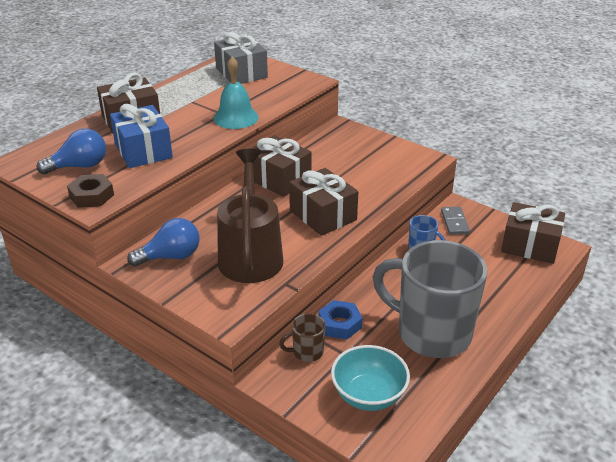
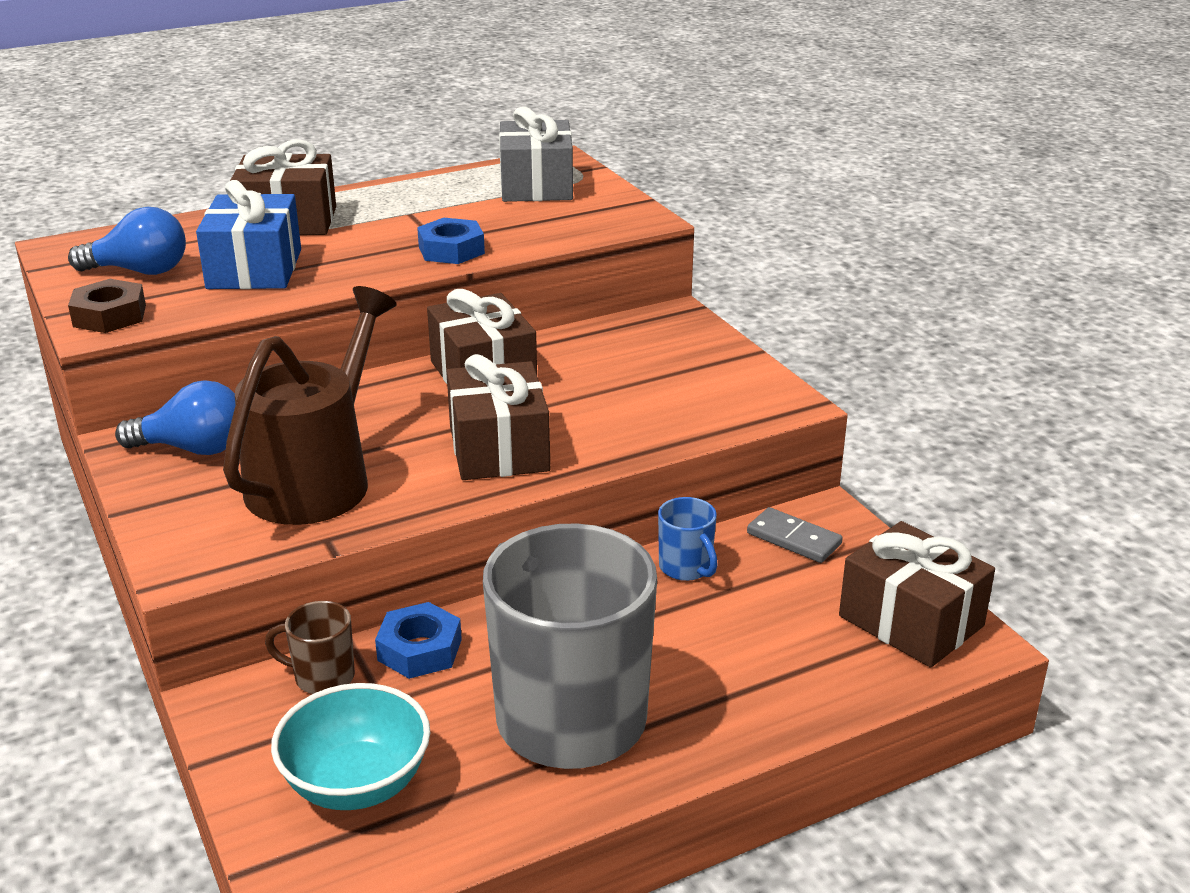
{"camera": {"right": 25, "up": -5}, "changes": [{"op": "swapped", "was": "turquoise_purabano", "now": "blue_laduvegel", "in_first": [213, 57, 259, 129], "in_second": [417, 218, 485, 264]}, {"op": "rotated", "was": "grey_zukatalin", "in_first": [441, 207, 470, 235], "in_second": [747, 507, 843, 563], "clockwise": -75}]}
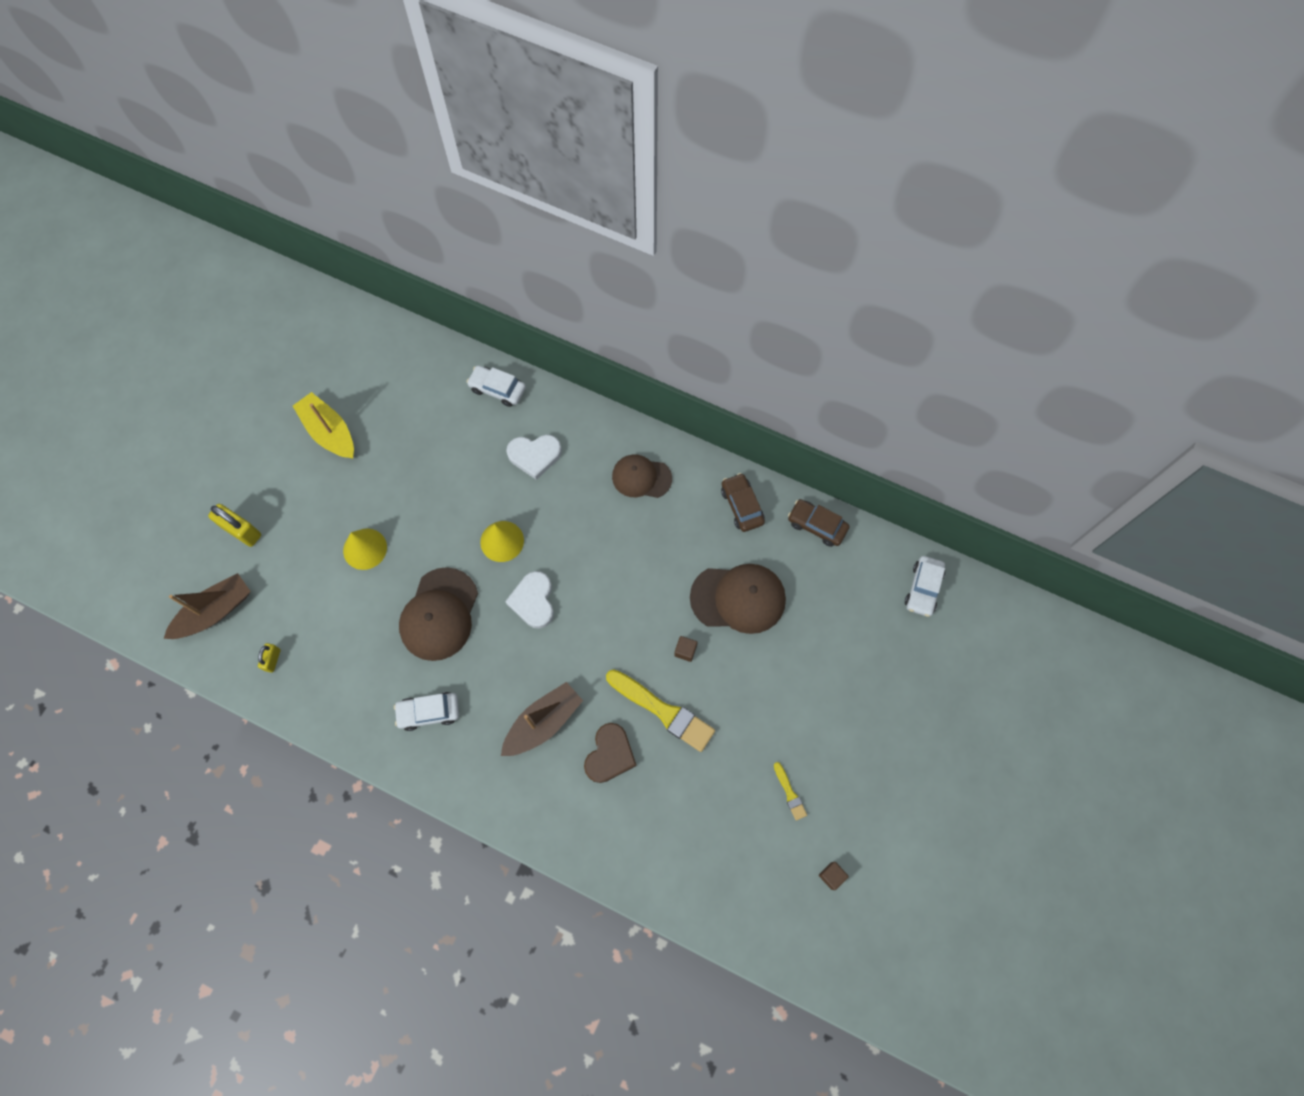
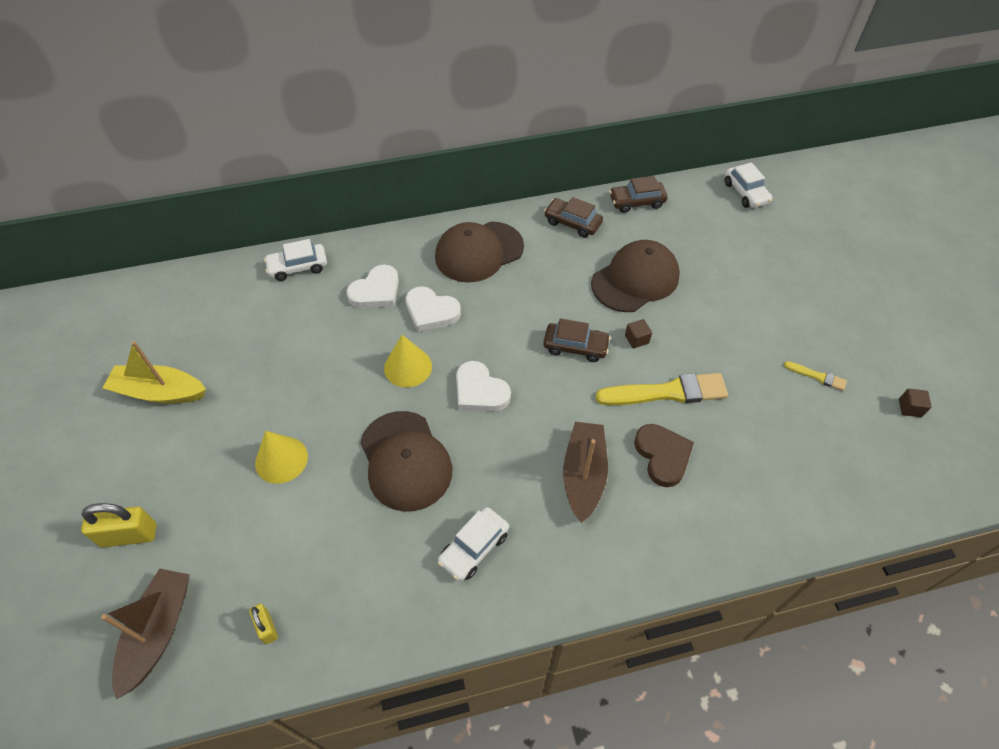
{"camera": {"right": -40, "up": -15}, "changes": [{"op": "scaled", "was": "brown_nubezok", "in_first": [612, 454, 672, 498], "in_second": [435, 222, 524, 283], "ratio": 1.52}, {"op": "new", "now": "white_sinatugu", "in_second": [405, 286, 461, 332]}, {"op": "new", "now": "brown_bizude", "in_second": [543, 318, 611, 362]}]}
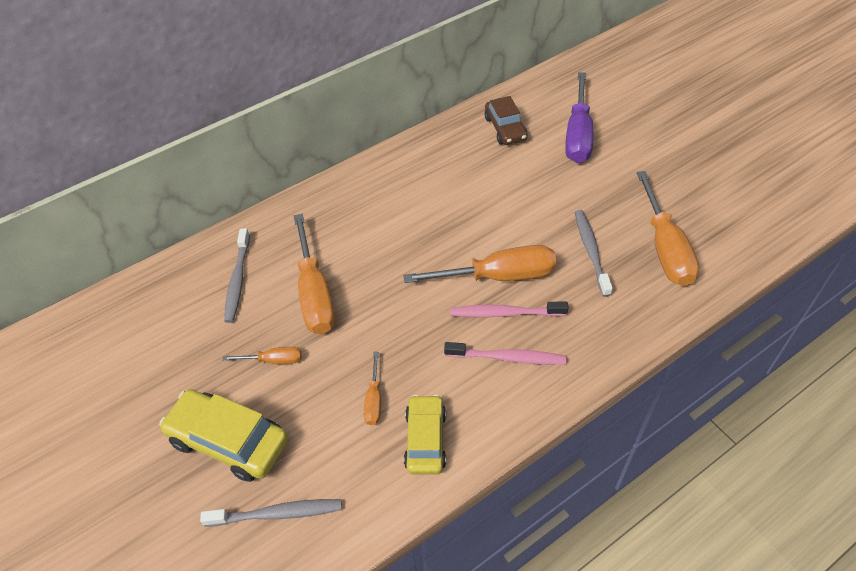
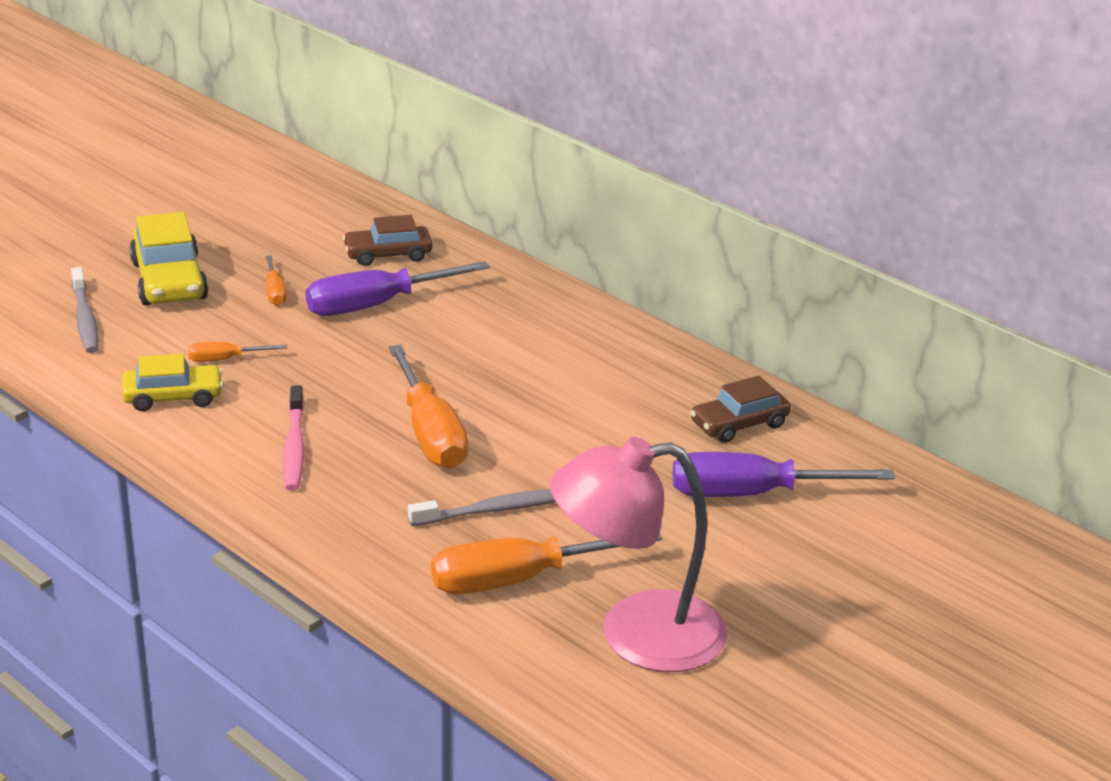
{"camera": {"right": 75, "up": -20}, "changes": [{"op": "rotated", "was": "yellow_bizude", "in_first": [159, 389, 288, 482], "in_second": [130, 212, 209, 305], "clockwise": 150}, {"op": "swapped", "was": "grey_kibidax", "now": "brown_bizude", "in_first": [224, 228, 250, 323], "in_second": [342, 215, 432, 266]}, {"op": "repainted", "was": "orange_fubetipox", "now": "purple_fubetipox", "in_first": [294, 214, 335, 334], "in_second": [306, 261, 490, 316]}, {"op": "gone", "was": "pink_kibidax", "in_first": [451, 302, 568, 317]}, {"op": "new", "now": "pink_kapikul", "in_second": [550, 437, 728, 672]}]}
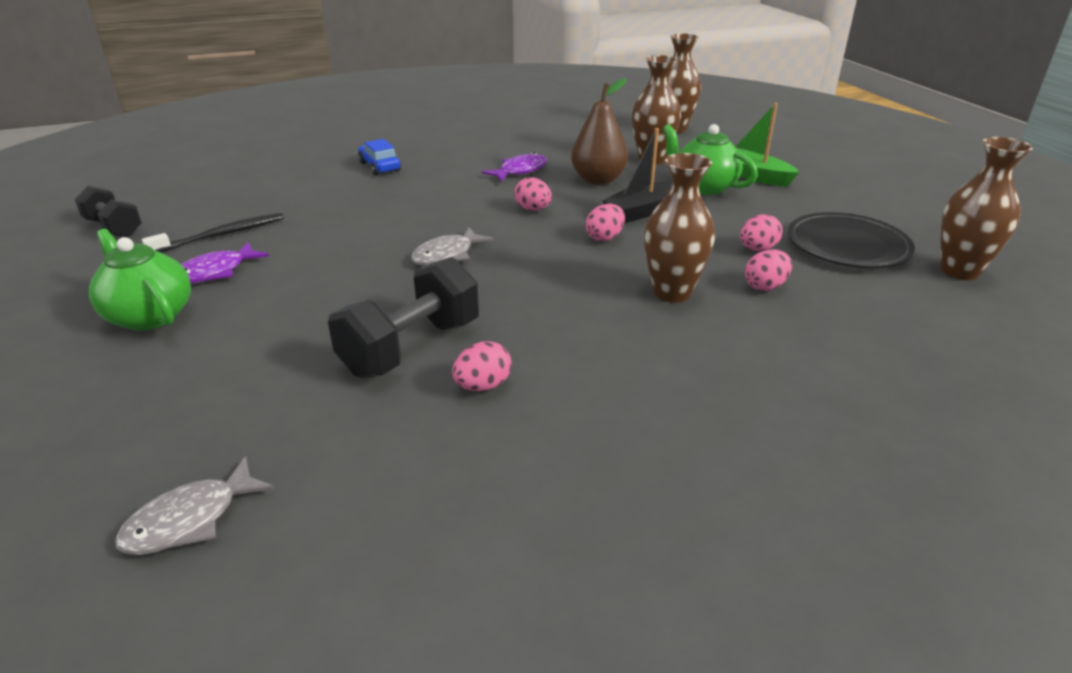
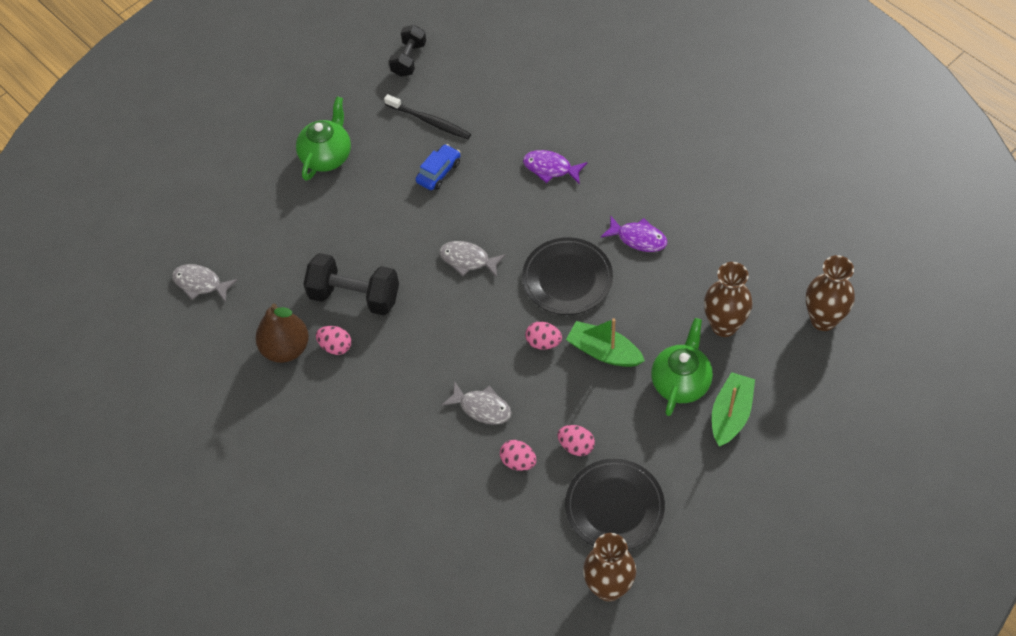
{"camera": {"right": 70, "up": 25}, "changes": [{"op": "shifted", "was": "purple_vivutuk", "in_first": [181, 242, 269, 284], "in_second": [523, 150, 587, 183]}, {"op": "shifted", "was": "blue_bizude", "in_first": [358, 139, 401, 175], "in_second": [416, 144, 461, 190]}, {"op": "swapped", "was": "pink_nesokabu", "now": "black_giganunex", "in_first": [514, 177, 552, 211], "in_second": [522, 237, 613, 315]}, {"op": "shifted", "was": "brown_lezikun", "in_first": [571, 78, 628, 185], "in_second": [255, 304, 309, 363]}, {"op": "repainted", "was": "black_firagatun", "now": "green_firagatun", "in_first": [602, 128, 672, 223], "in_second": [566, 318, 645, 367]}, {"op": "swapped", "was": "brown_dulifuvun", "now": "grey_vivutuk", "in_first": [644, 153, 715, 303], "in_second": [442, 381, 512, 425]}]}
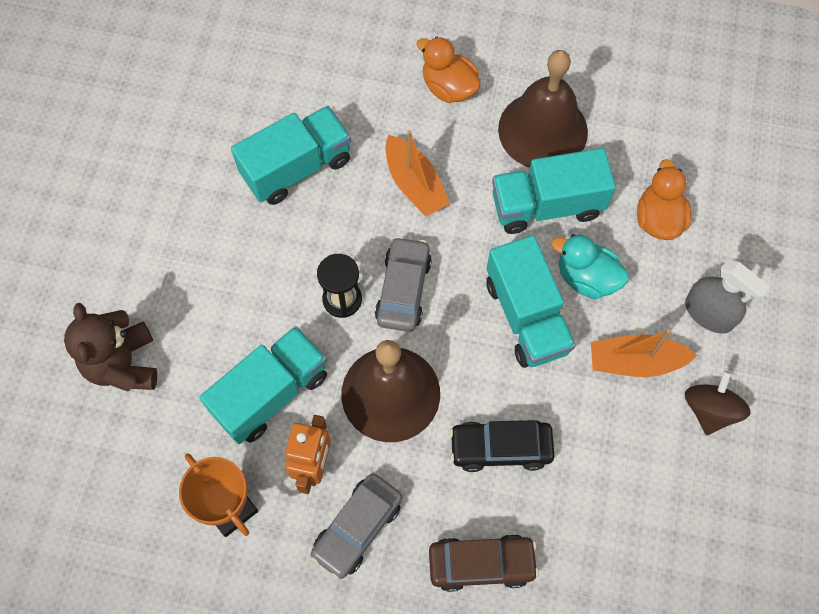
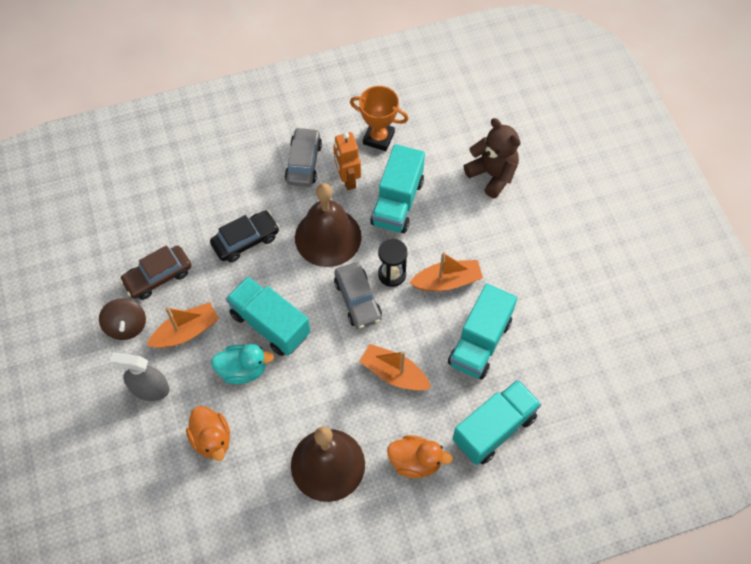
{"camera": {"right": 150, "up": -5}, "changes": [{"op": "shifted", "was": "brown_bizude", "in_first": [429, 534, 539, 592], "in_second": [120, 245, 191, 300]}, {"op": "shifted", "was": "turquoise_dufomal", "in_first": [492, 148, 616, 234], "in_second": [453, 380, 542, 465]}, {"op": "new", "now": "orange_firagatun", "in_second": [410, 252, 483, 291]}]}
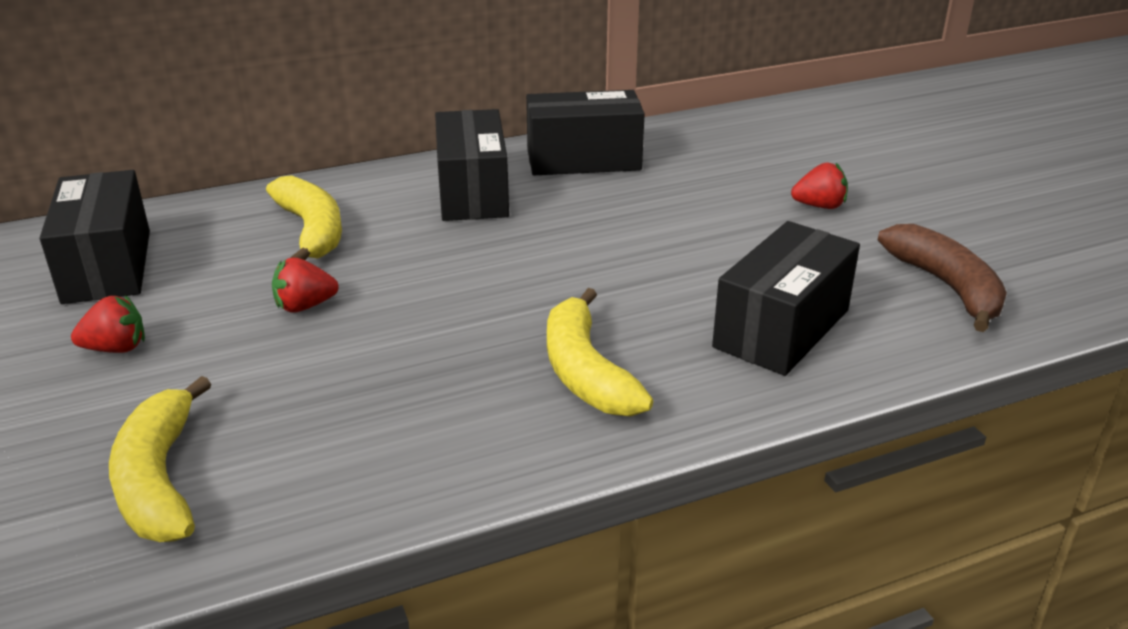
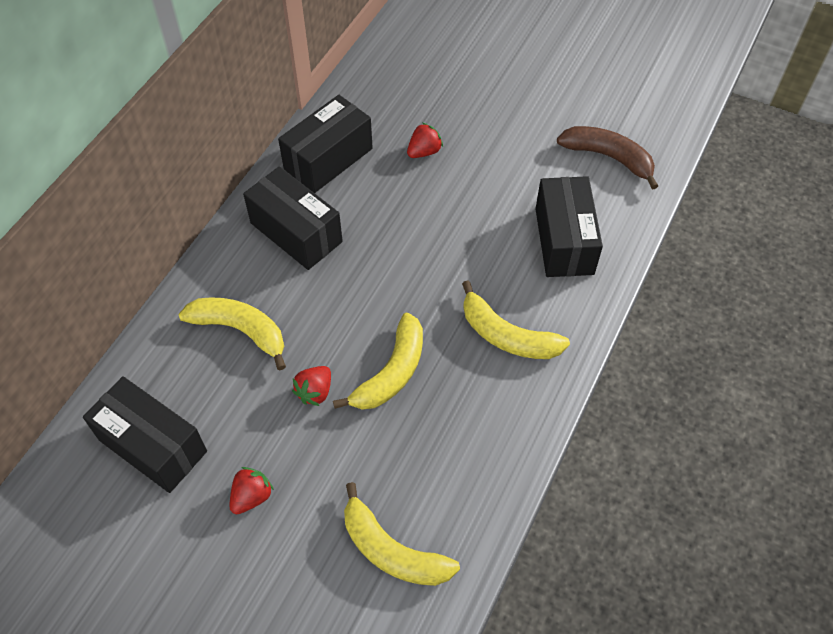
{"camera": {"right": -40, "up": 25}, "changes": [{"op": "shifted", "was": "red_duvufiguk", "in_first": [791, 162, 848, 209], "in_second": [407, 123, 443, 158]}, {"op": "new", "now": "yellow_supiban", "in_second": [333, 313, 423, 410]}]}
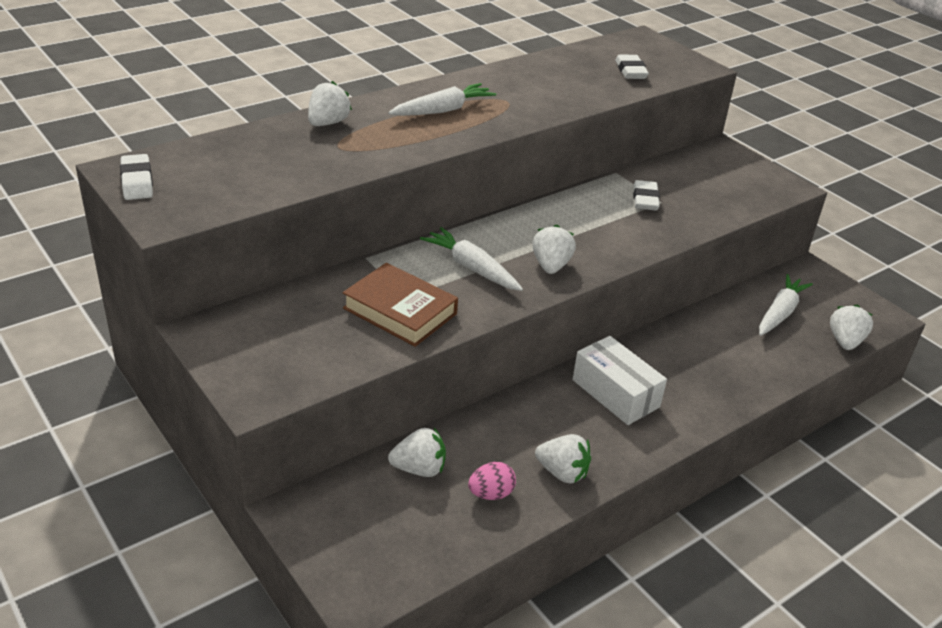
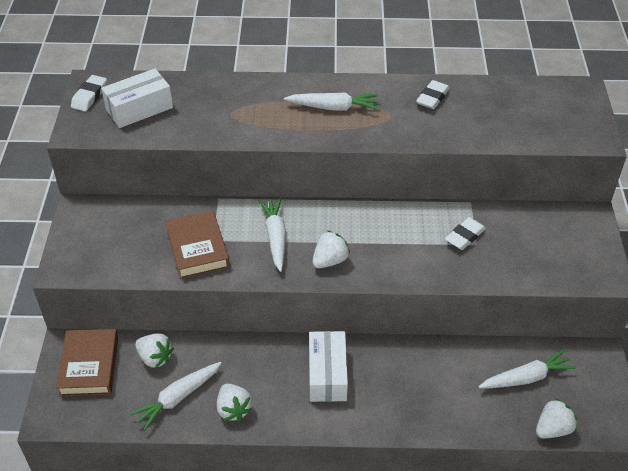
{"camera": {"right": 40, "up": 10}, "changes": [{"op": "gone", "was": "white_duvufiguk", "in_first": [308, 81, 352, 126]}, {"op": "swapped", "was": "pink_nesokabu", "now": "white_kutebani", "in_first": [468, 462, 516, 500], "in_second": [130, 362, 222, 431]}, {"op": "shifted", "was": "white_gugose", "in_first": [615, 55, 649, 79], "in_second": [416, 80, 450, 109]}, {"op": "new", "now": "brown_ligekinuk", "in_second": [56, 329, 118, 396]}, {"op": "new", "now": "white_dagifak", "in_second": [101, 69, 173, 128]}]}
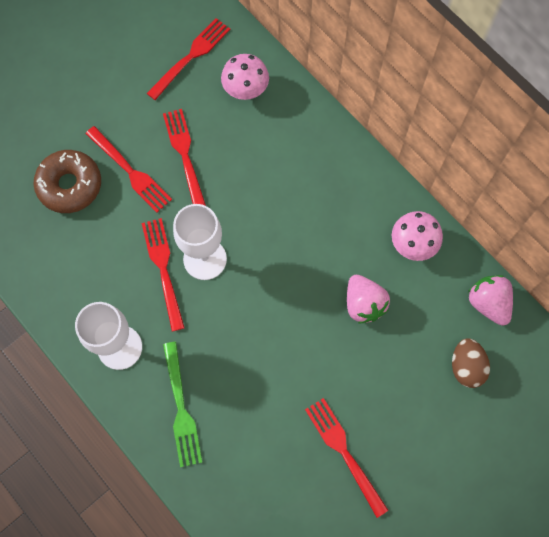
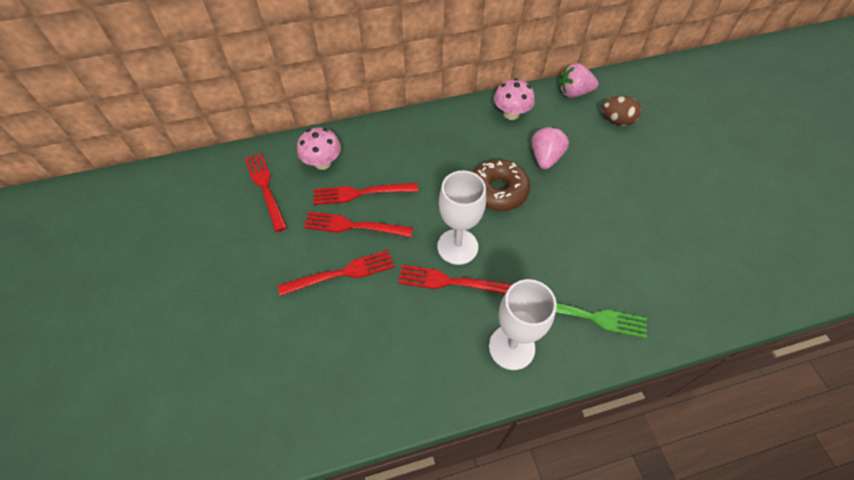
{"camera": {"right": -65, "up": -15}, "changes": [{"op": "shifted", "was": "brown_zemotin", "in_first": [33, 150, 101, 213], "in_second": [473, 159, 530, 211]}, {"op": "shifted", "was": "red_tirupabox", "in_first": [305, 398, 388, 518], "in_second": [314, 183, 418, 205]}, {"op": "rotated", "was": "pink_duvufiguk", "in_first": [347, 275, 390, 323], "in_second": [532, 127, 569, 170], "clockwise": -75}]}
